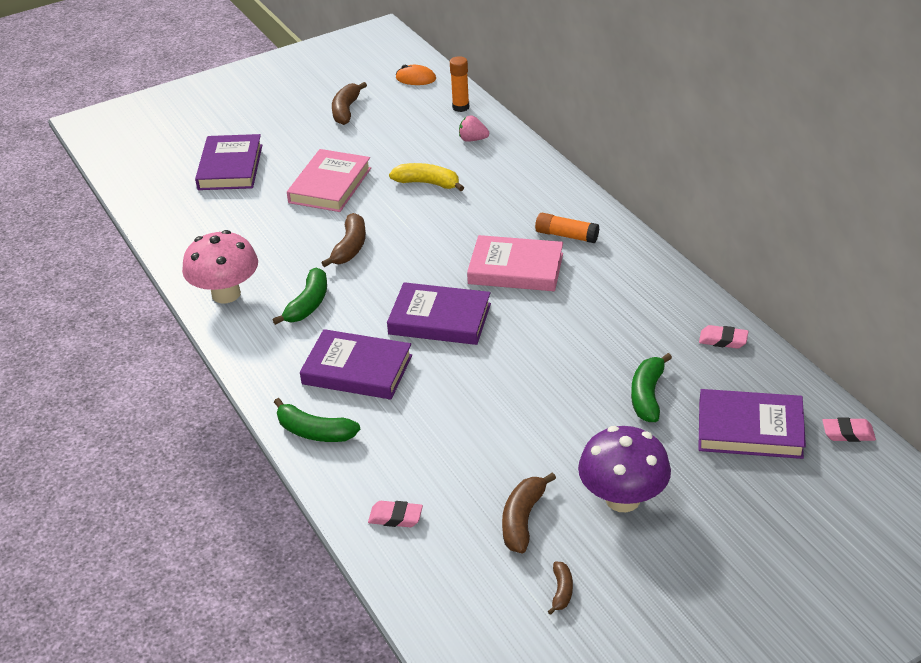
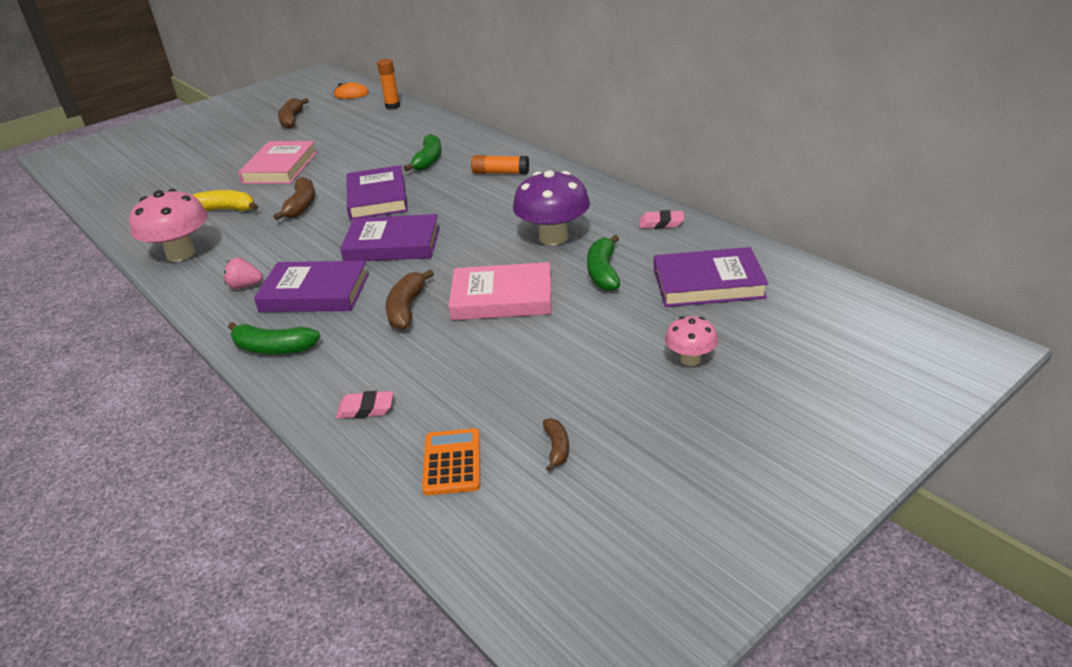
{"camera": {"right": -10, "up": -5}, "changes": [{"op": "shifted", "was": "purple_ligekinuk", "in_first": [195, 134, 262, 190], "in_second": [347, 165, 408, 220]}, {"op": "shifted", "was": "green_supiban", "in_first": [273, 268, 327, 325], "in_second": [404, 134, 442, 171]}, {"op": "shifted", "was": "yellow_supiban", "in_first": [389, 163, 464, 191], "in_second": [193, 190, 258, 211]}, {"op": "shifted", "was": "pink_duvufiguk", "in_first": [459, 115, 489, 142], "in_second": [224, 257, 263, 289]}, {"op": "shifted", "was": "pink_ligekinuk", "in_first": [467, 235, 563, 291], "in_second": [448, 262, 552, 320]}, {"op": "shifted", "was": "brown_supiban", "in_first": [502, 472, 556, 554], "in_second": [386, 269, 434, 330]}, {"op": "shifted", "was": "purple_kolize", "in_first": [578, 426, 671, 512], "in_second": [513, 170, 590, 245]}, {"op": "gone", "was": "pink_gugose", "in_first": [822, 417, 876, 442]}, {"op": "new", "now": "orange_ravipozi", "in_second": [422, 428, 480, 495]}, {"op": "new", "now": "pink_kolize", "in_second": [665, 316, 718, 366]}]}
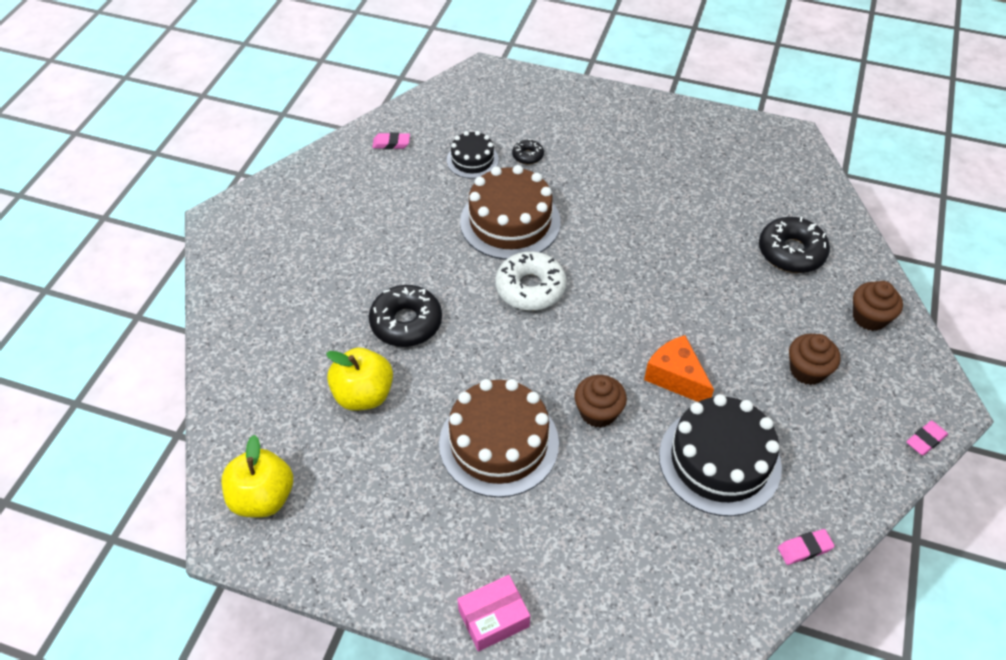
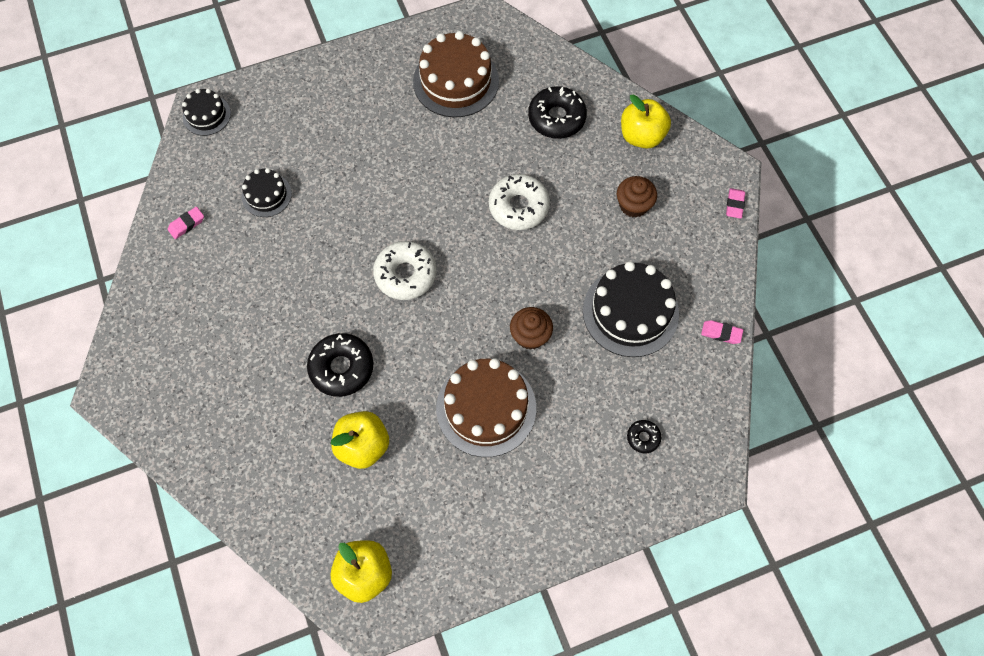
{"camera": {"right": -40, "up": 15}, "changes": [{"op": "gone", "was": "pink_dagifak", "in_first": [457, 575, 530, 652]}, {"op": "shifted", "was": "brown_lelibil", "in_first": [460, 165, 561, 260], "in_second": [413, 31, 499, 118]}, {"op": "shifted", "was": "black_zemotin", "in_first": [512, 139, 544, 164], "in_second": [627, 420, 661, 453]}, {"op": "gone", "was": "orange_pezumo", "in_first": [644, 335, 714, 402]}, {"op": "rotated", "was": "pink_gugose", "in_first": [778, 529, 835, 565], "in_second": [701, 320, 743, 344], "clockwise": 75}, {"op": "swapped", "was": "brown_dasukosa", "now": "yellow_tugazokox", "in_first": [853, 281, 903, 331], "in_second": [621, 95, 671, 149]}, {"op": "new", "now": "black_lelibil", "in_second": [182, 89, 231, 136]}, {"op": "new", "now": "white_zemotin", "in_second": [489, 174, 550, 230]}]}
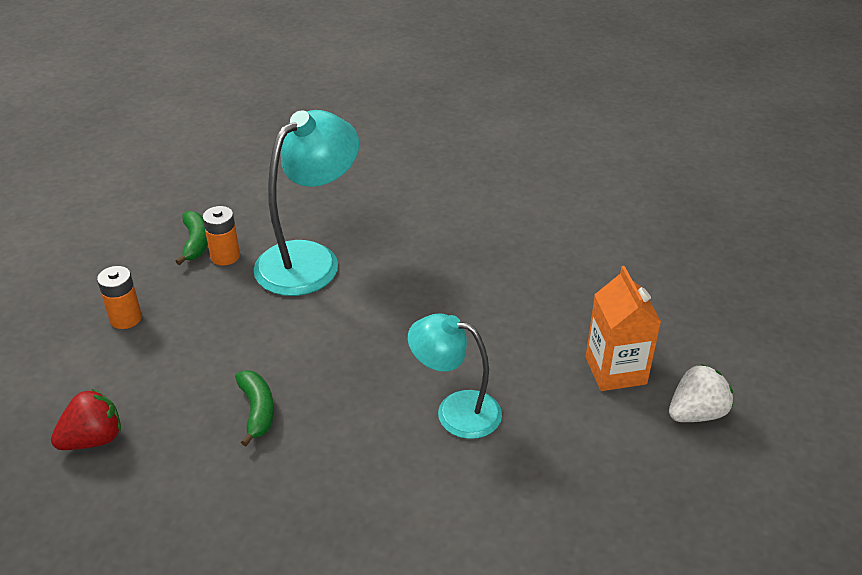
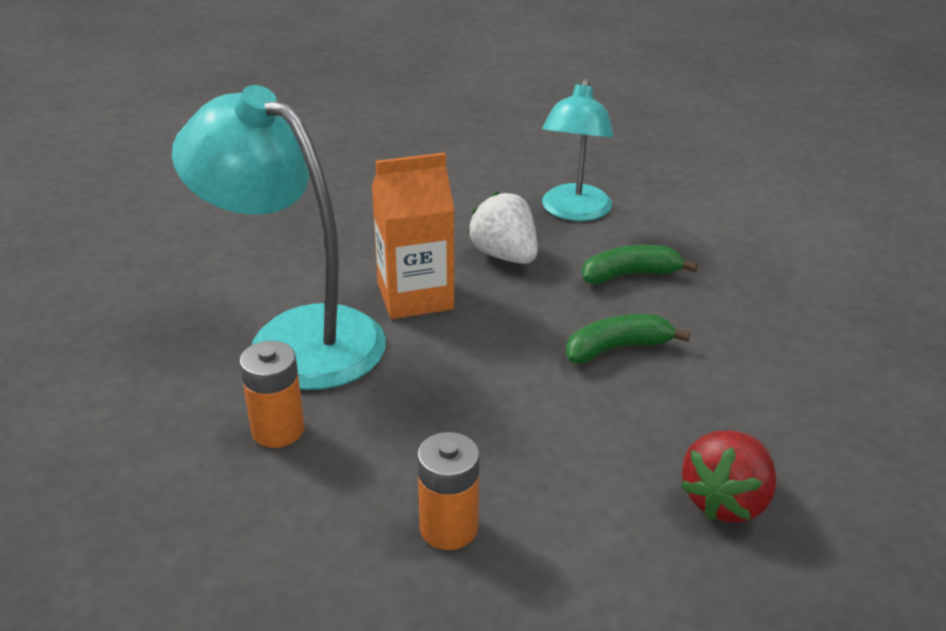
{"camera": {"right": -95, "up": -5}, "changes": [{"op": "rotated", "was": "red_duvufiguk", "in_first": [51, 389, 121, 450], "in_second": [681, 431, 777, 523], "clockwise": -105}, {"op": "shifted", "was": "green_supiban", "in_first": [175, 211, 208, 265], "in_second": [582, 245, 698, 284]}, {"op": "shifted", "was": "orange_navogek", "in_first": [585, 266, 661, 391], "in_second": [372, 152, 455, 319]}, {"op": "shifted", "was": "white_duvufiguk", "in_first": [669, 364, 733, 422], "in_second": [468, 192, 538, 264]}]}
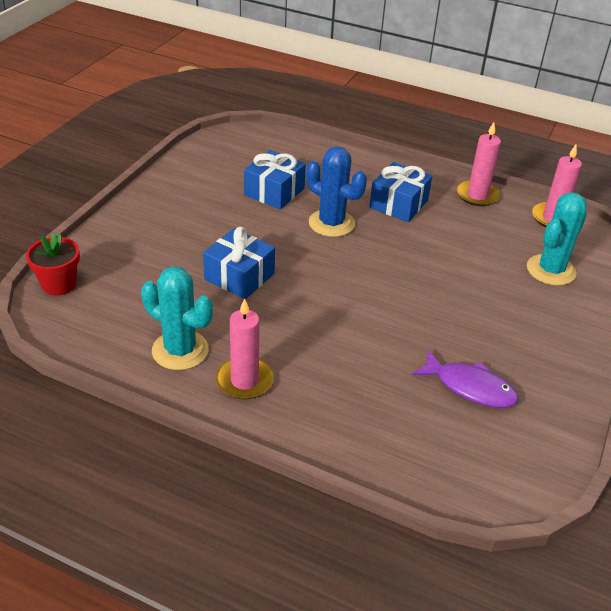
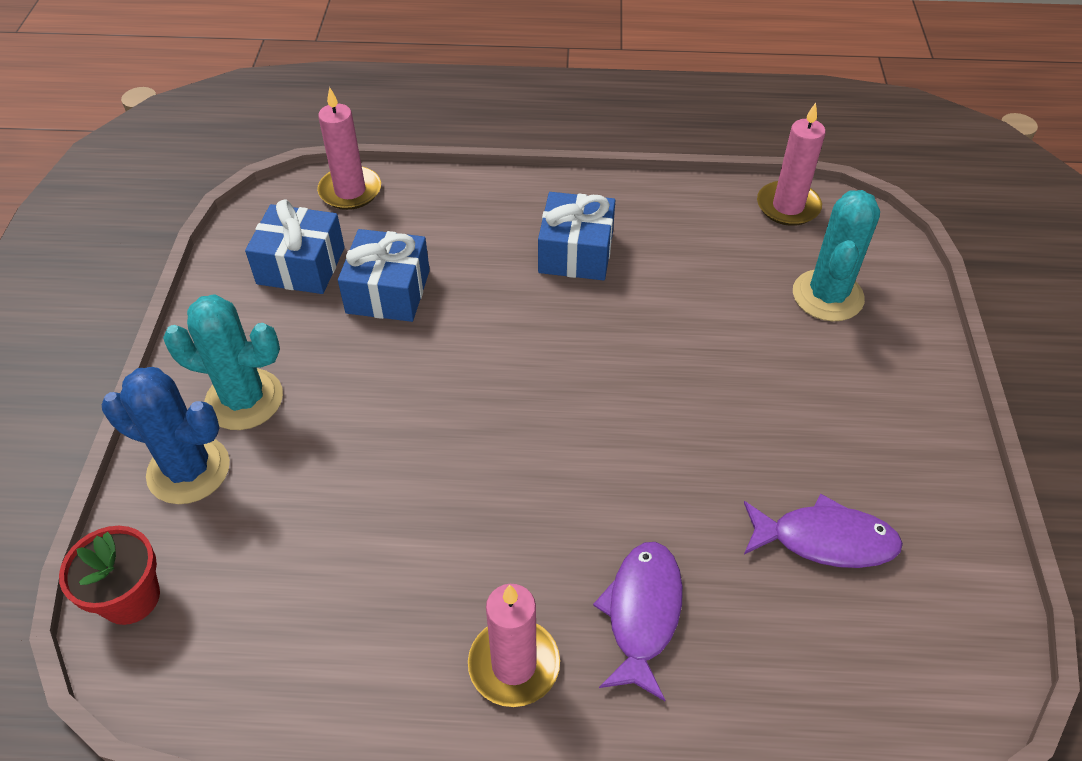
{"camera": {"right": -20, "up": 10}, "changes": [{"op": "shifted", "was": "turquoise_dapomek", "in_first": [141, 266, 213, 370], "in_second": [163, 294, 283, 430]}, {"op": "shifted", "was": "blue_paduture", "in_first": [203, 227, 275, 299], "in_second": [245, 199, 345, 294]}, {"op": "shifted", "was": "blue_dapomek", "in_first": [306, 146, 367, 237], "in_second": [102, 367, 230, 504]}, {"op": "shifted", "was": "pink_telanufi", "in_first": [457, 122, 501, 206], "in_second": [317, 87, 381, 210]}, {"op": "new", "now": "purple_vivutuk", "in_second": [593, 542, 683, 701]}]}
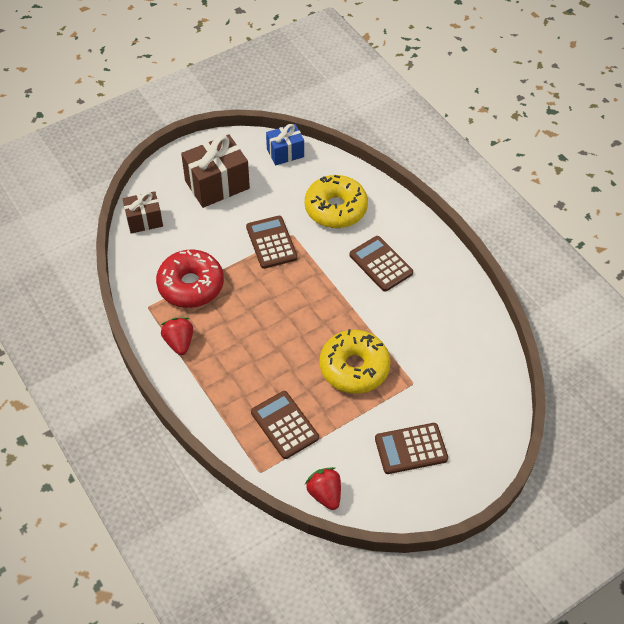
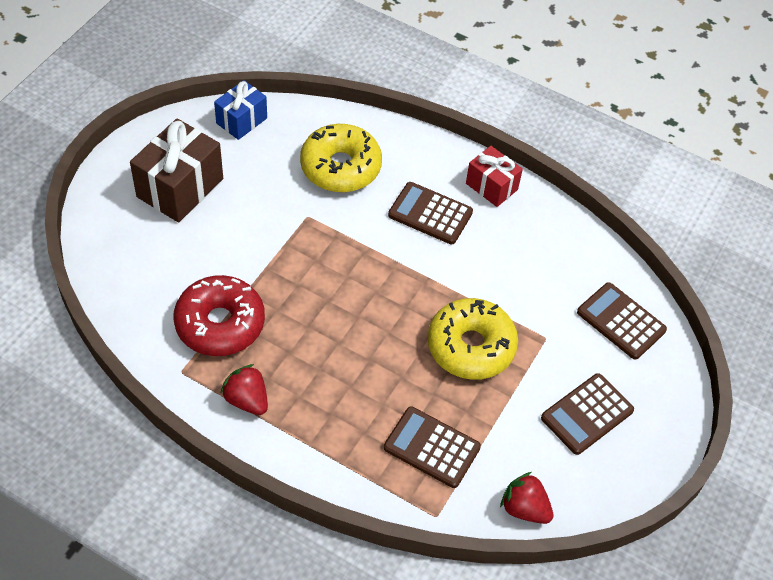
{"camera": {"right": -30, "up": 0}, "changes": [{"op": "gone", "was": "brown_paduture", "in_first": [123, 191, 163, 234]}, {"op": "shifted", "was": "brown_ravipozi", "in_first": [246, 216, 298, 269], "in_second": [577, 282, 667, 360]}, {"op": "new", "now": "red_paduture", "in_second": [466, 146, 523, 207]}]}
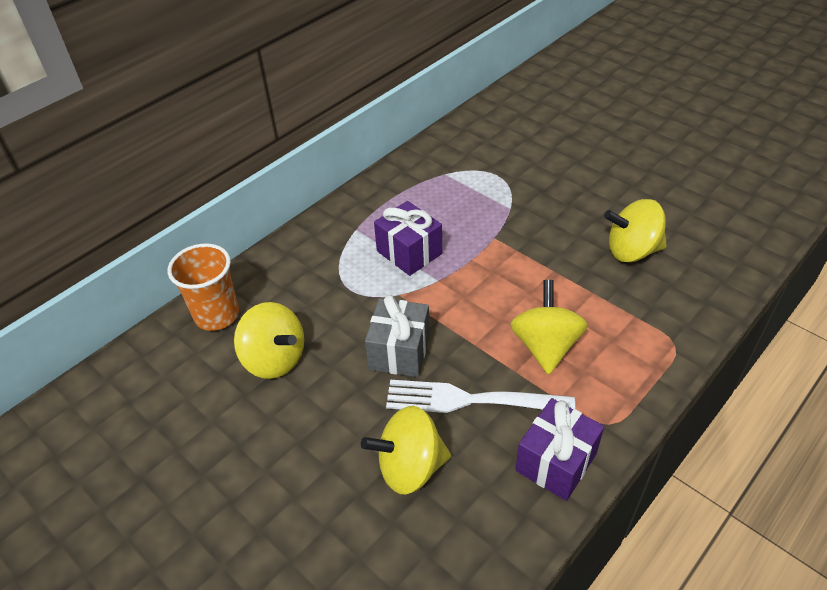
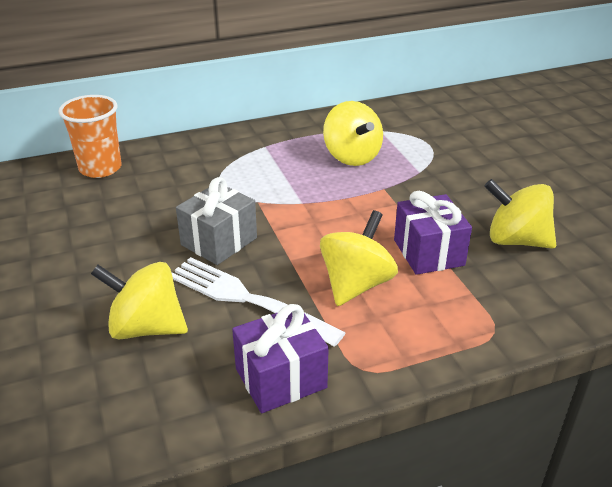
{"camera": {"right": 25, "up": -10}, "changes": [{"op": "shifted", "was": "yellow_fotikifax", "in_first": [234, 302, 304, 379], "in_second": [323, 101, 383, 166]}, {"op": "shifted", "was": "purple_paduture", "in_first": [374, 201, 442, 276], "in_second": [394, 191, 472, 275]}]}
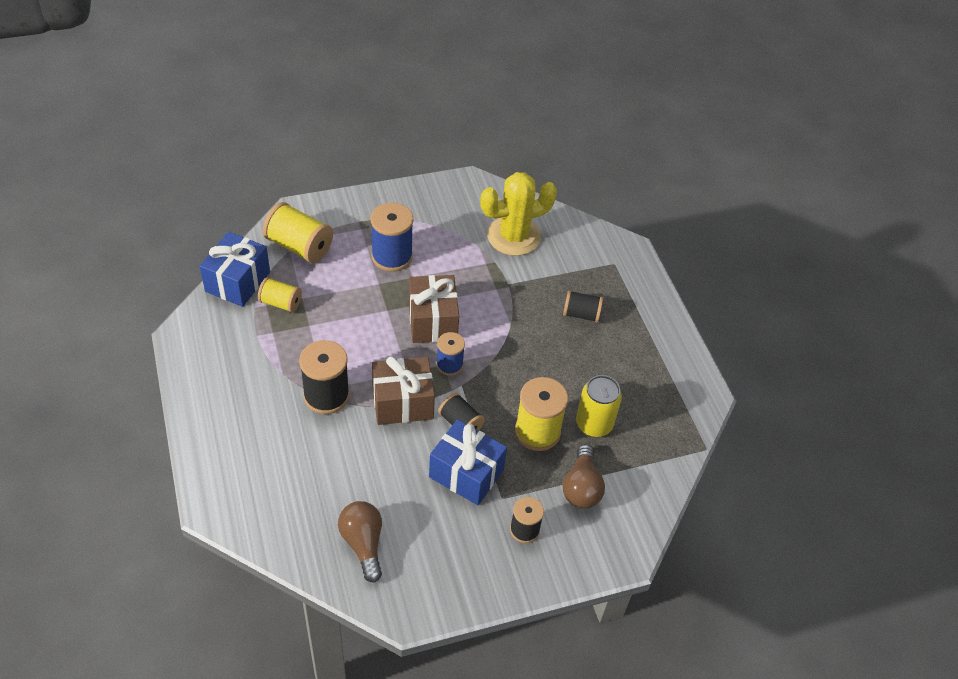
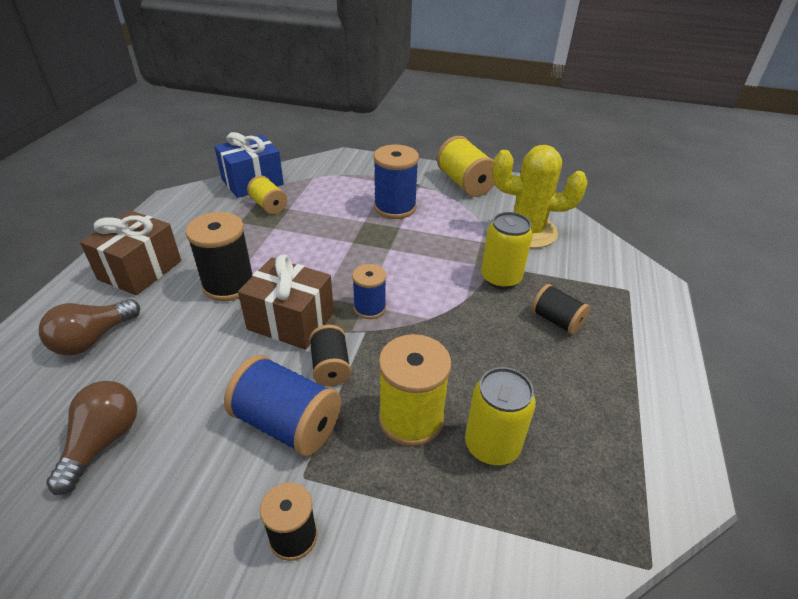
{"camera": {"right": 35, "up": -10}, "changes": [{"op": "shifted", "was": "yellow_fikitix", "in_first": [263, 202, 333, 263], "in_second": [437, 136, 495, 197]}, {"op": "shifted", "was": "brown_paduture", "in_first": [409, 275, 459, 343], "in_second": [80, 210, 181, 295]}, {"op": "swapped", "was": "blue_paduture", "now": "blue_fikitix", "in_first": [429, 419, 507, 505], "in_second": [224, 355, 341, 456]}, {"op": "shifted", "was": "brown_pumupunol", "in_first": [563, 445, 605, 509], "in_second": [39, 299, 140, 355]}, {"op": "new", "now": "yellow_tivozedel", "in_second": [481, 212, 533, 289]}]}
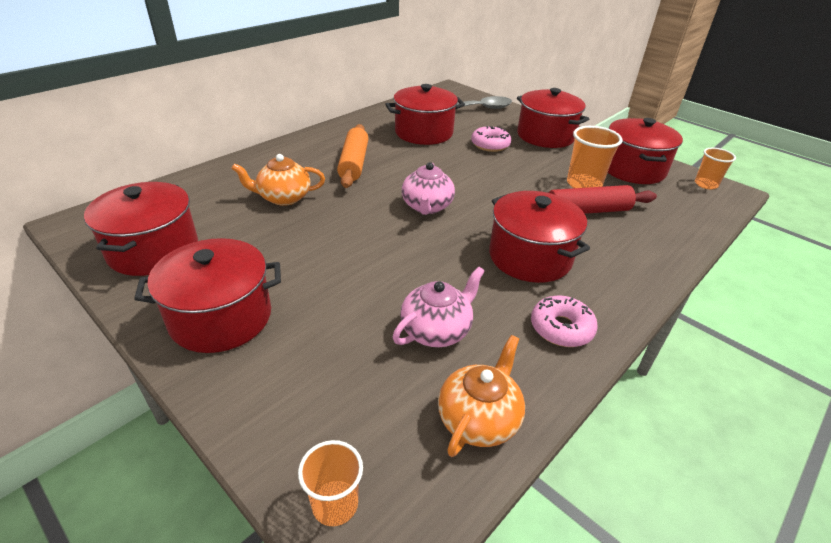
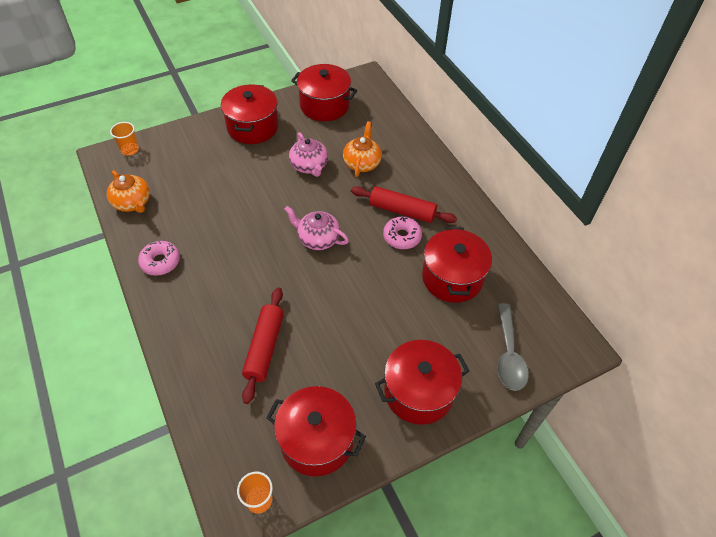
{"camera": {"right": 110, "up": 15}, "changes": [{"op": "repainted", "was": "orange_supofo", "now": "red_supofo", "in_first": [337, 124, 368, 188], "in_second": [351, 186, 457, 223]}, {"op": "shifted", "was": "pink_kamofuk", "in_first": [393, 267, 485, 347], "in_second": [289, 132, 328, 177]}, {"op": "shifted", "was": "pink_zemotin", "in_first": [471, 126, 511, 152], "in_second": [383, 217, 422, 249]}, {"op": "gone", "was": "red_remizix", "in_first": [489, 191, 590, 283]}, {"op": "gone", "was": "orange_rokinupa", "in_first": [567, 126, 623, 188]}]}
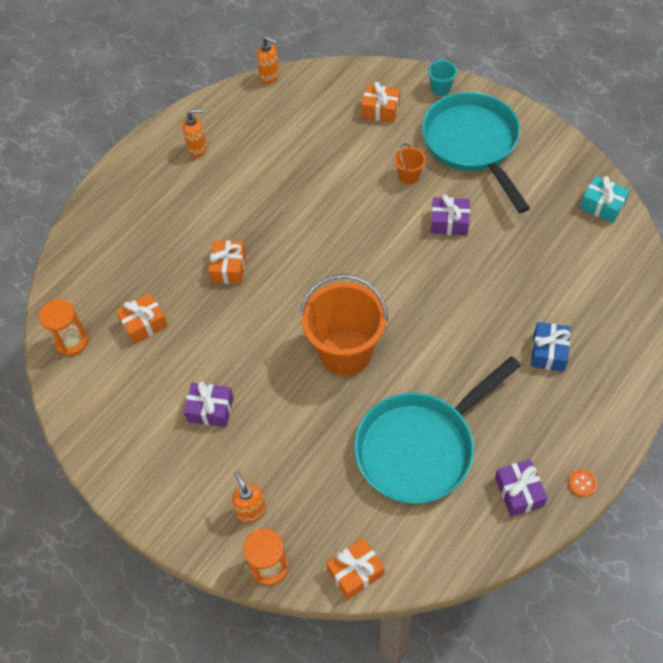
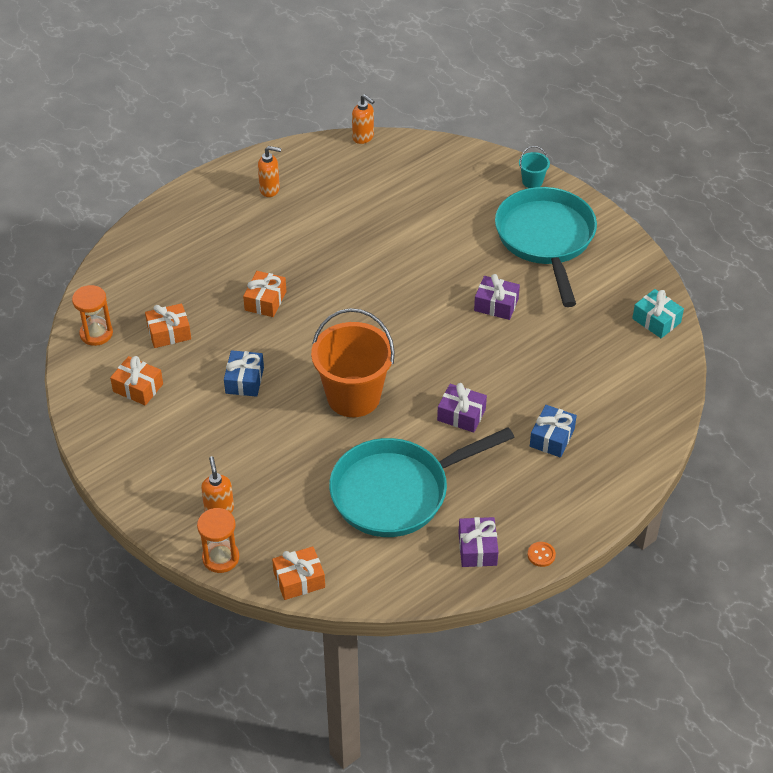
{"camera": {"right": 10, "up": -10}, "changes": [{"op": "shifted", "was": "purple_paduture", "in_first": [184, 382, 234, 427], "in_second": [437, 383, 487, 433]}, {"op": "shifted", "was": "orange_paduture", "in_first": [361, 82, 400, 123], "in_second": [110, 356, 163, 406]}, {"op": "gone", "was": "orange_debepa", "in_first": [394, 144, 426, 184]}, {"op": "new", "now": "blue_paduture", "in_second": [224, 350, 264, 397]}]}
